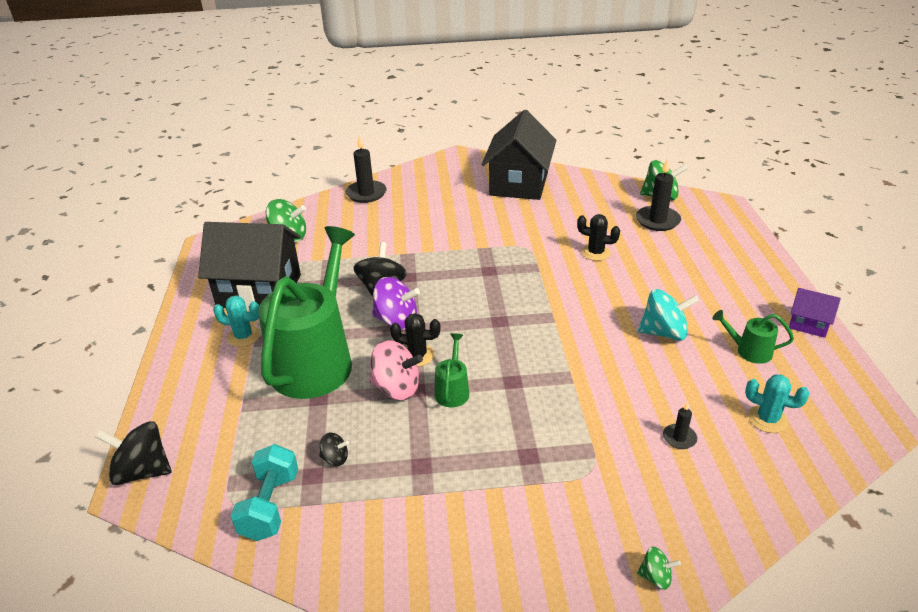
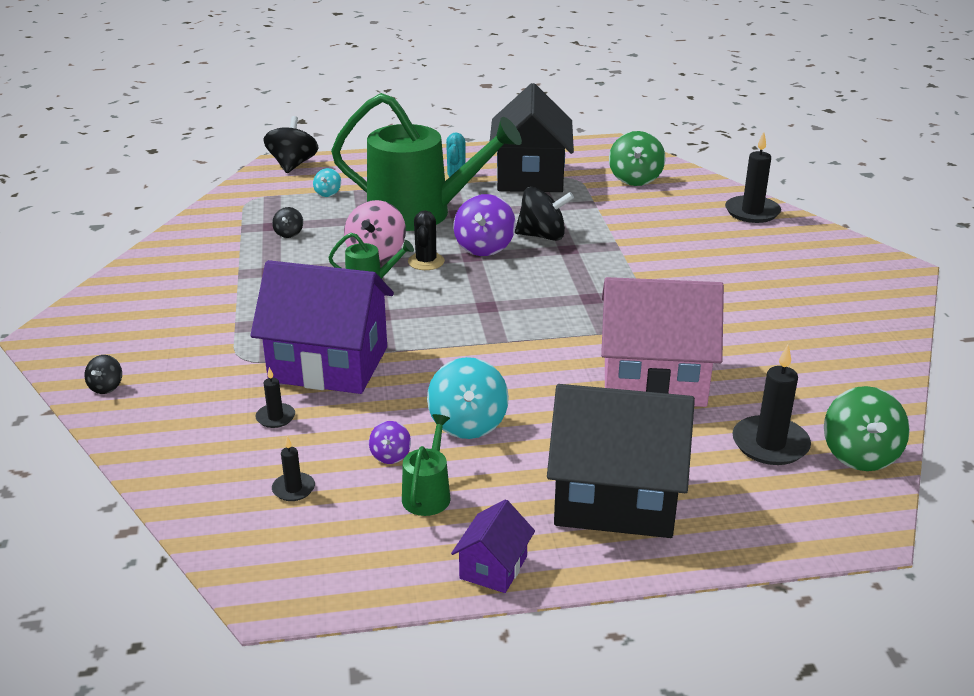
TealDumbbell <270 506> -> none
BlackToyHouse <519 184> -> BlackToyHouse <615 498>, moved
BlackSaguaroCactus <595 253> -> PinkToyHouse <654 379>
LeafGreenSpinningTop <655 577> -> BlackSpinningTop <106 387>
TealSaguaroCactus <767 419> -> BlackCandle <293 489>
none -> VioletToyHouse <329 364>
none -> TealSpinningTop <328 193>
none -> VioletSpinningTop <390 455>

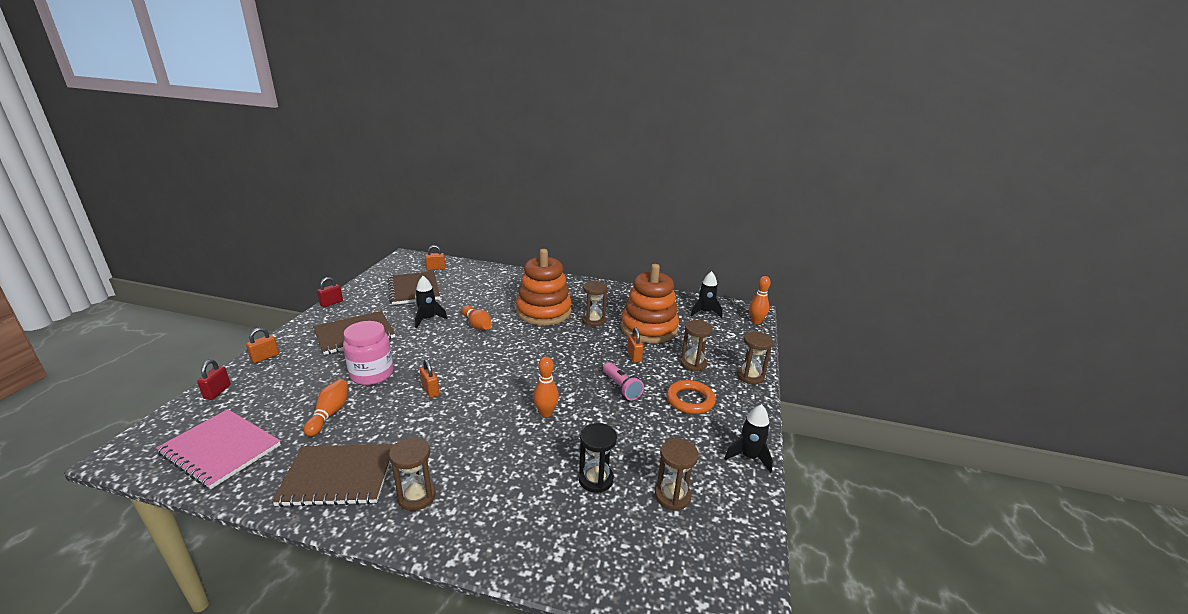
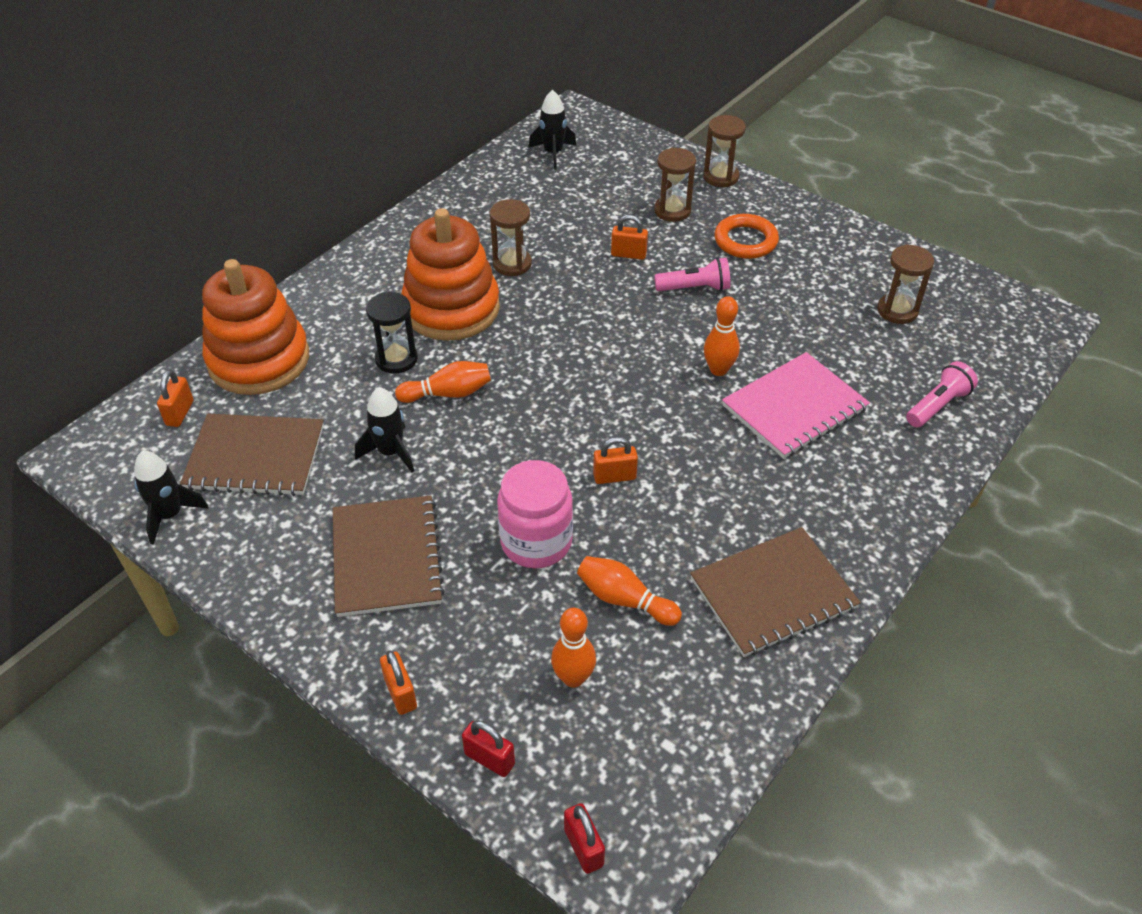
PinkExerciseBook <221 449> -> PinkExerciseBook <794 407>, moved
DarkBrownExerciseBook <338 476> -> DarkBrownExerciseBook <773 593>, 45 degrees clockwise
CrimsonLock <331 303> -> CrimsonLock <583 847>, moved
DarkBrownSandTimer <416 496> -> none
BlackSandTimer <596 479> -> BlackSandTimer <396 359>, moved
OrangeRingStacker <649 328> -> OrangeRingStacker <259 360>, moved
BlackSpaceship <749 457> -> BlackSpaceship <170 515>, moved
OrangeSkittle <756 321> -> OrangeSkittle <573 678>, moved
none -> PinkFlashlight <937 405>

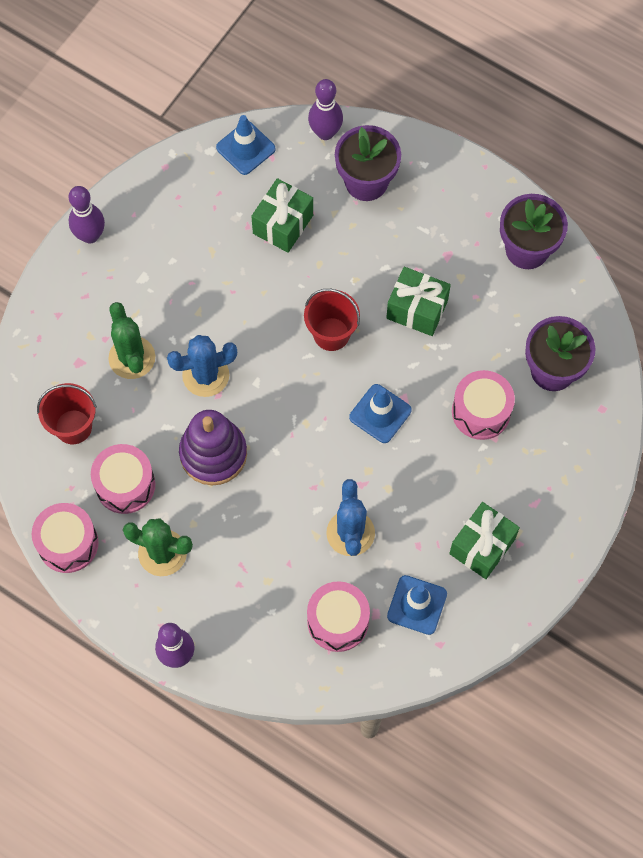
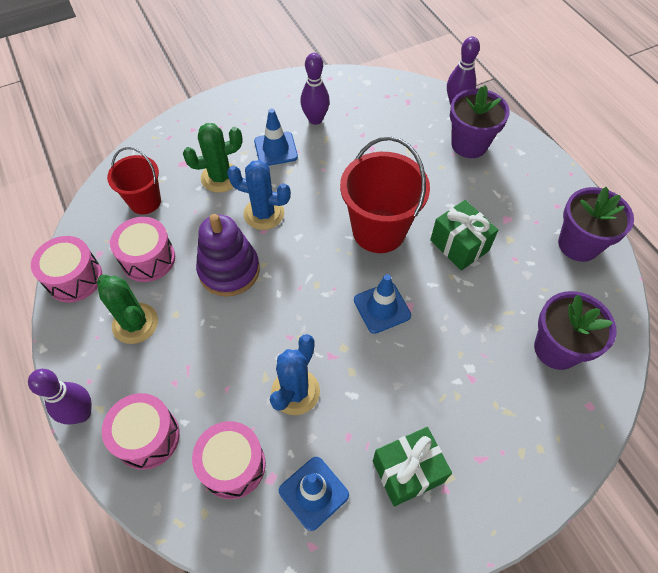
VioletSkittle <90 235> -> VioletSkittle <315 119>, moved
LeafGreenSaguaroCactus <132 358> -> LeafGreenSaguaroCactus <220 177>, 60 degrees clockwise
CobaltTrafficCone <245 148> -> CobaltTrafficCone <276 149>, moved
LeafGreenPresent <283 224> -> none
CrimsonPail <331 334> -> CrimsonPail <379 231>, x1.64
PinkSnareDrum <481 412> -> PinkSnareDrum <147 437>, moved

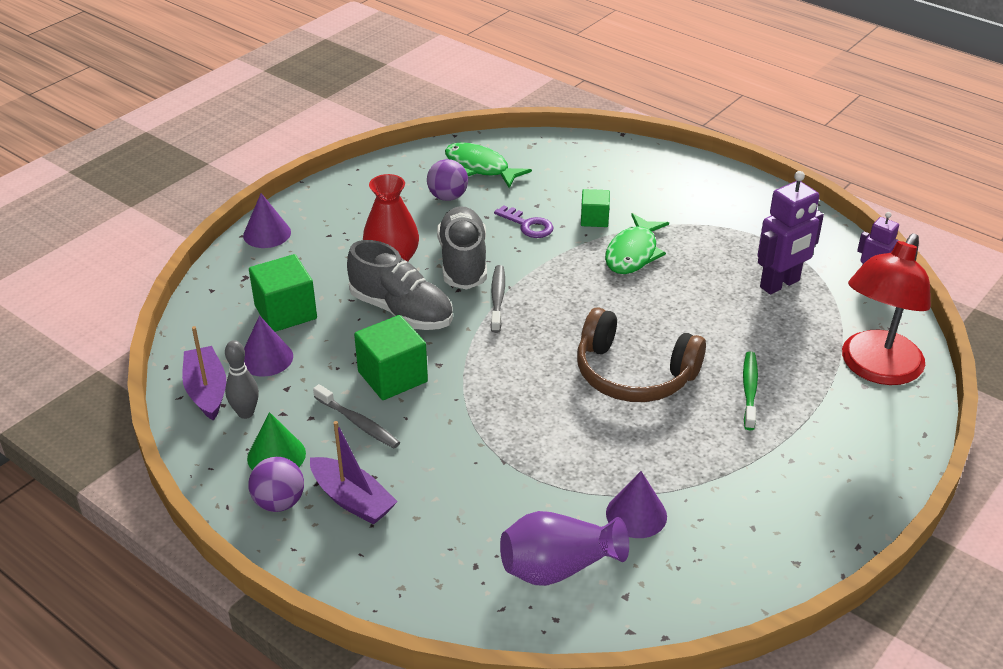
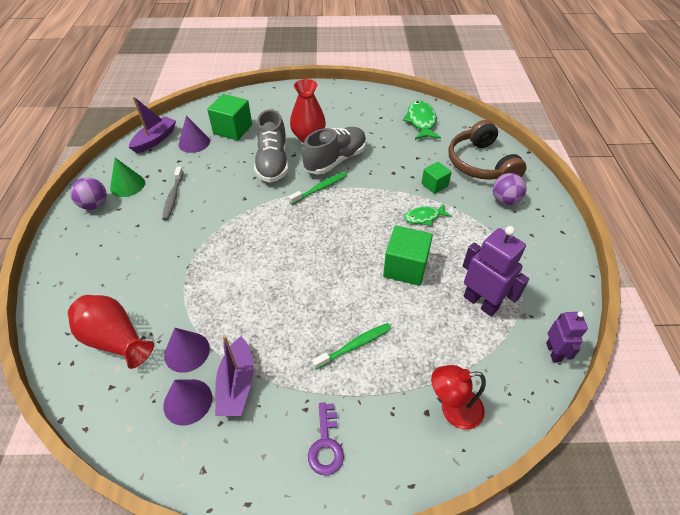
GreySkittle <245 413> -> none
VioletSolidCone <267 234> -> VioletSolidCone <187 401>, moved
VioletSailboat <352 500> -> VioletSailboat <237 384>, moved
LeafGreenSolidCube <392 377> -> LeafGreenSolidCube <405 267>, moved
VioletSphere <448 197> -> VioletSphere <505 200>, moved
GreyToothbrush <497 299> -> LeafGreenToothbrush <320 188>
VioletLatchkey <528 225> -> VioletLatchkey <326 444>, moved
VioletTallVase <558 567> -> CrimsonTallVase <116 339>
DarkBrownHeadset <633 374> -> DarkBrownHeadset <481 164>, moved
LeafGreenToyFish <633 253> -> LeafGreenToyFish <424 217>, x0.63
VioletRobotFigure <780 284> -> VioletRobotFigure <481 302>, 150 degrees counterclockwise
CrimsonDeskLamp <875 369> -> CrimsonDeskLamp <453 410>, x0.57

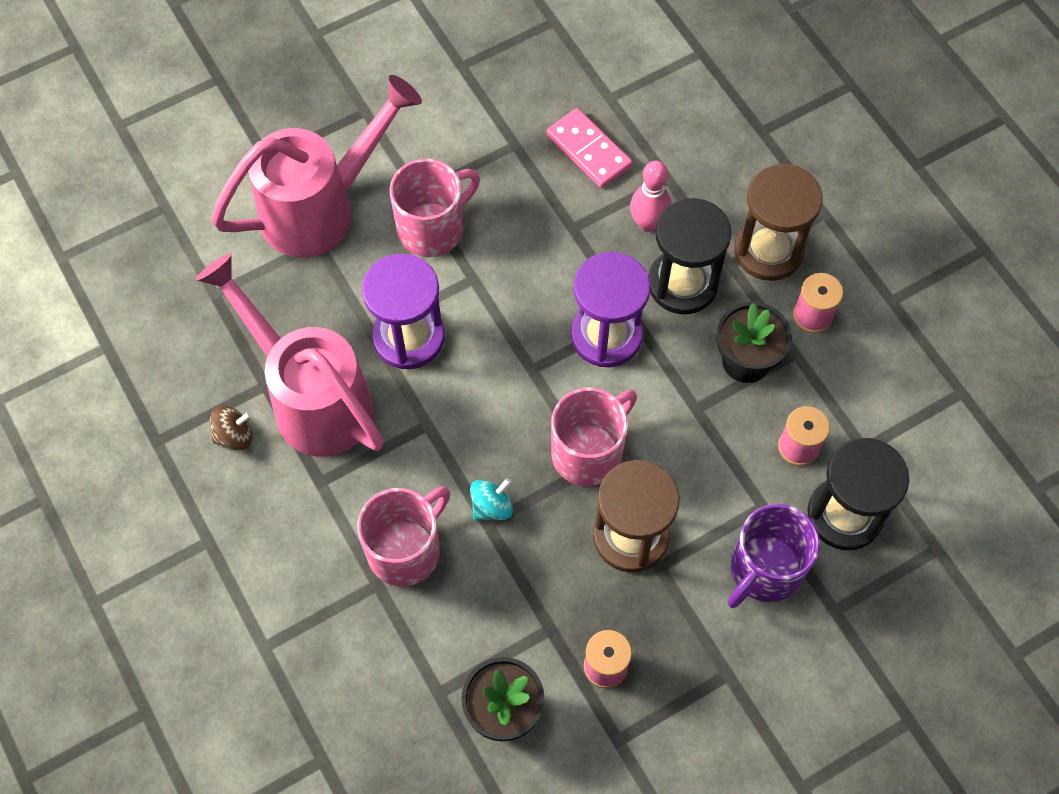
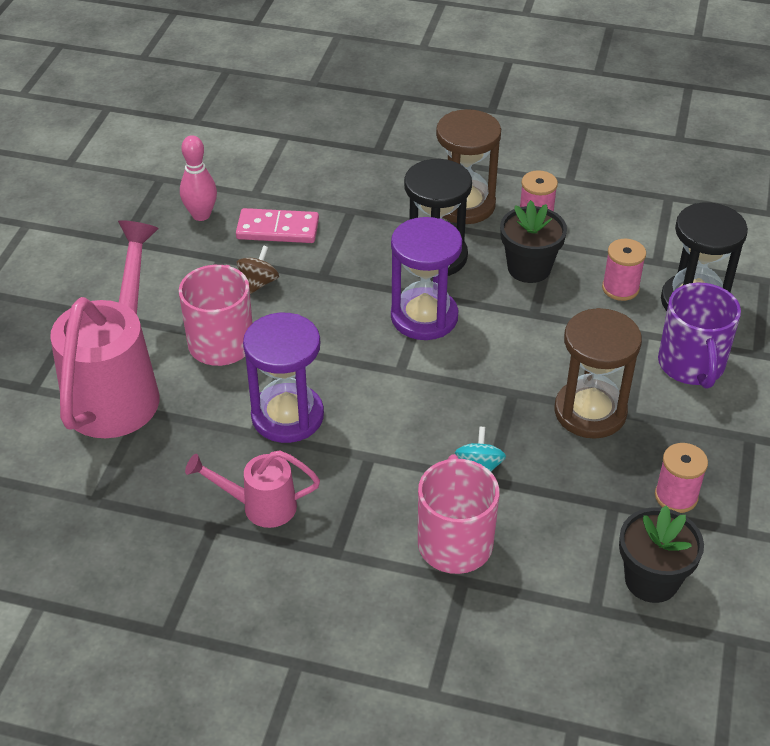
PinkWateringPot <311 397> -> PinkWateringPot <259 506>, x0.51
DarkBrownSpinningTop <234 435> -> DarkBrownSpinningTop <258 283>, moved
PinkCoffeeMug <589 452> -> none
PinkSkittle <648 223> -> PinkSkittle <201 215>, moved

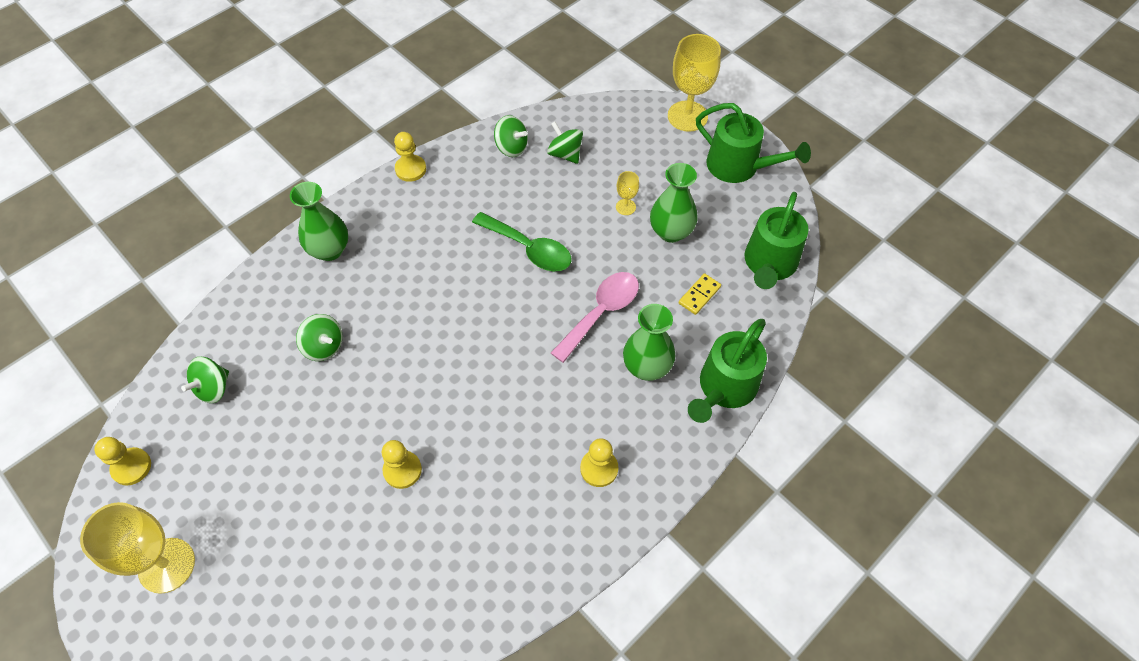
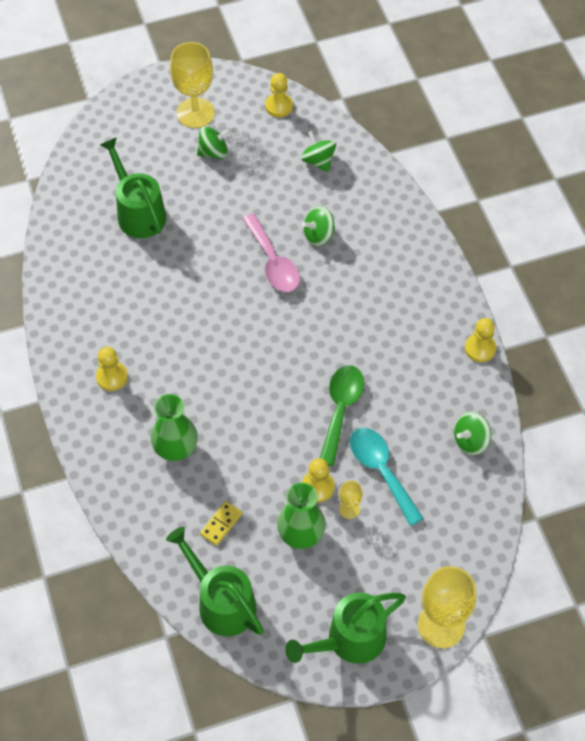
LeafGreenTallVase <329 250> -> none
BrightYellowPawn <402 470> -> BrightYellowPawn <318 487>, moved
LeafGreenTablespoon <529 249> -> LeafGreenTablespoon <341 409>, 135 degrees clockwise
LeafGreenSpinningTop <565 154> -> LeafGreenSpinningTop <213 152>, moved
PinkTablespoon <601 312> -> PinkTablespoon <273 262>, moved
BrightYellowDominoPiece <699 295> -> BrightYellowDominoPiece <221 524>, 60 degrees clockwise
LeafGreenWateringPot <724 388> -> LeafGreenWateringPot <138 213>, moved
none -> TealTablespoon <381 470>

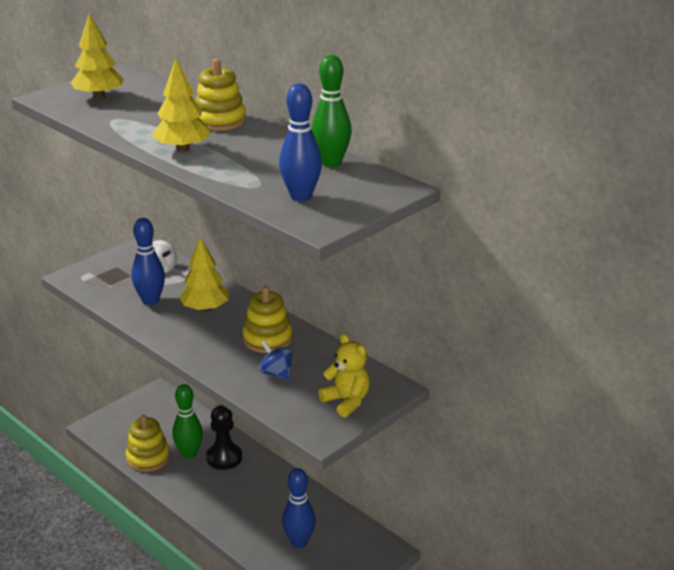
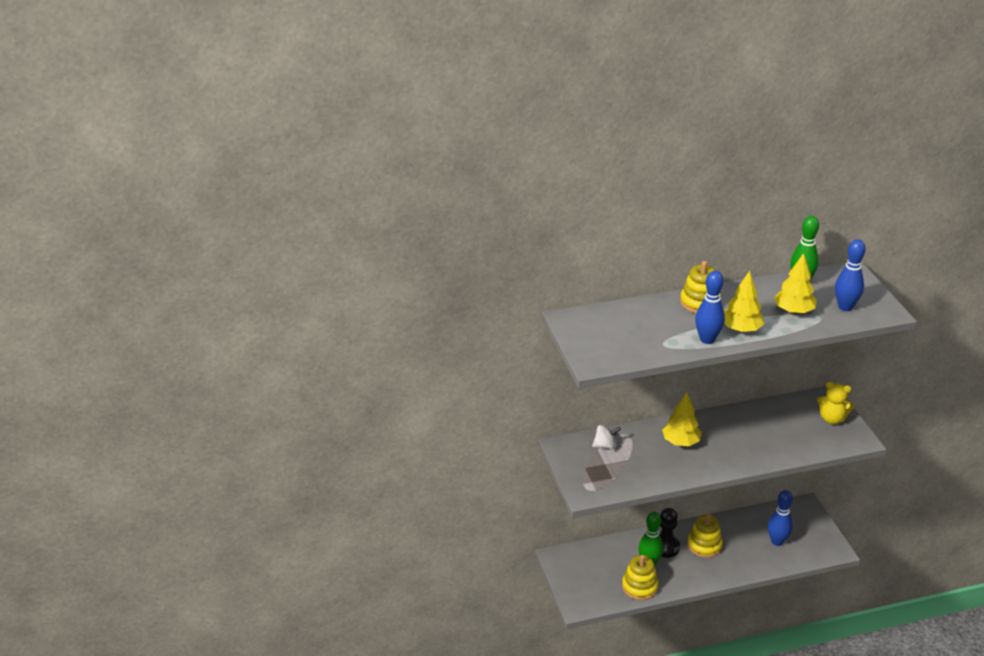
BrightYellowToyTree <99 97> -> BrightYellowToyTree <793 311>, moved
CobaltSkittle <150 301> -> CobaltSkittle <707 339>, moved
BrightYellowRingStacker <267 339> -> BrightYellowRingStacker <704 545>, moved
CobaltSpinningTop <276 373> -> none
BrightYellowStuffedBear <346 401> -> BrightYellowStuffedBear <832 419>, 150 degrees counterclockwise

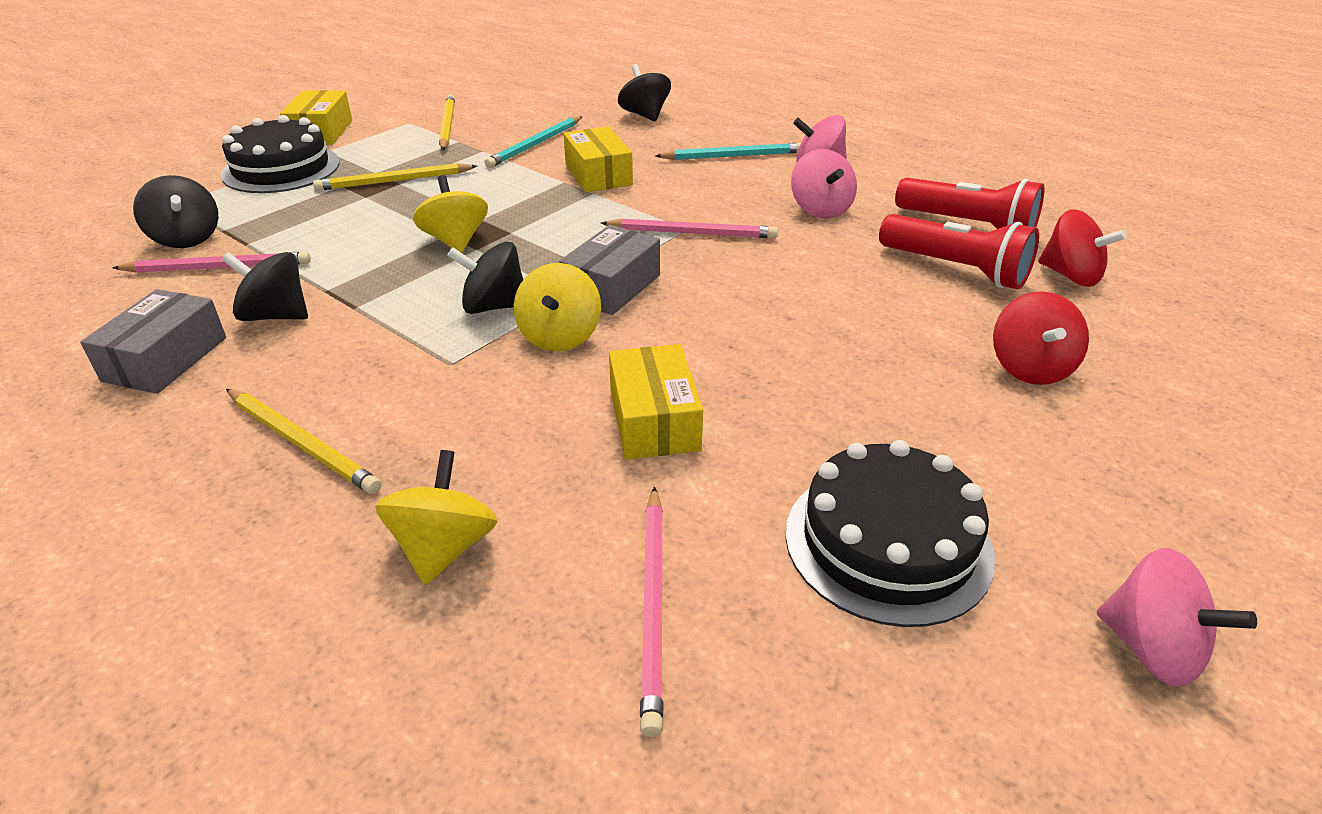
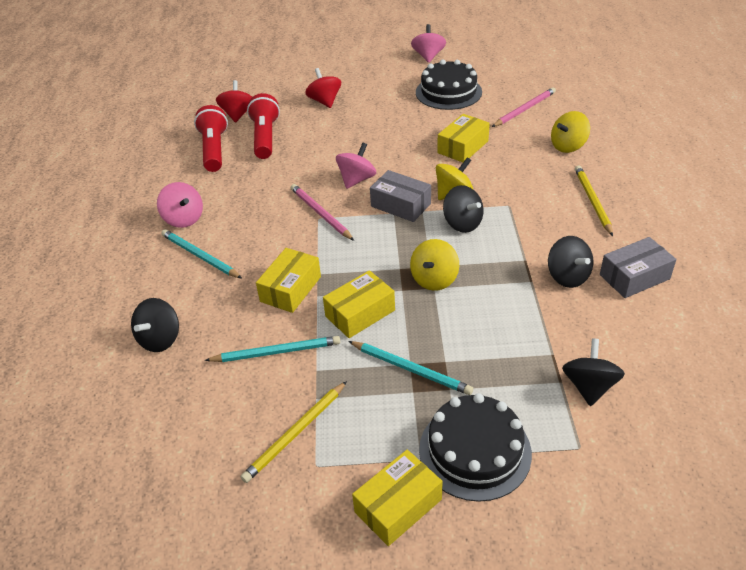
PinkLeadPencil <218 267> -> none
BrightYellowLeadPencil <395 181> -> TealLeadPencil <410 369>
GreyBox <612 287> -> GreyBox <401 205>, 45 degrees clockwise
PinkSpinningTop <820 209> -> PinkSpinningTop <356 180>, moved
CrimsonSpinningTop <1030 368> -> CrimsonSpinningTop <325 101>, 75 degrees counterclockwise
none -> BrightYellowBox <360 313>

